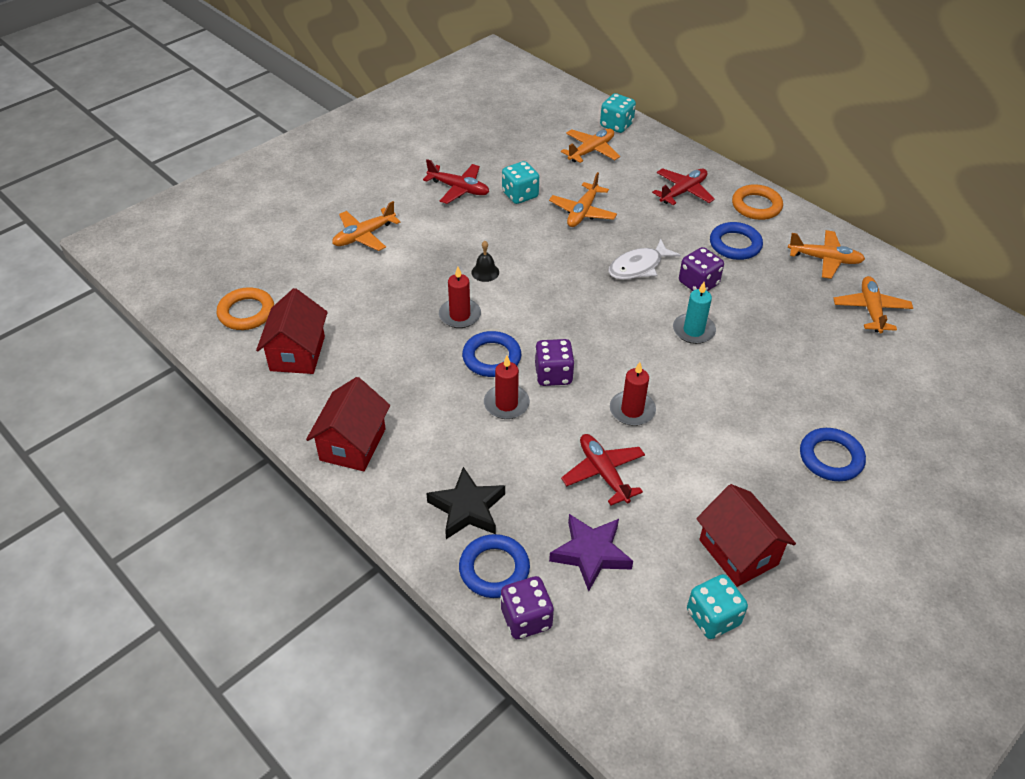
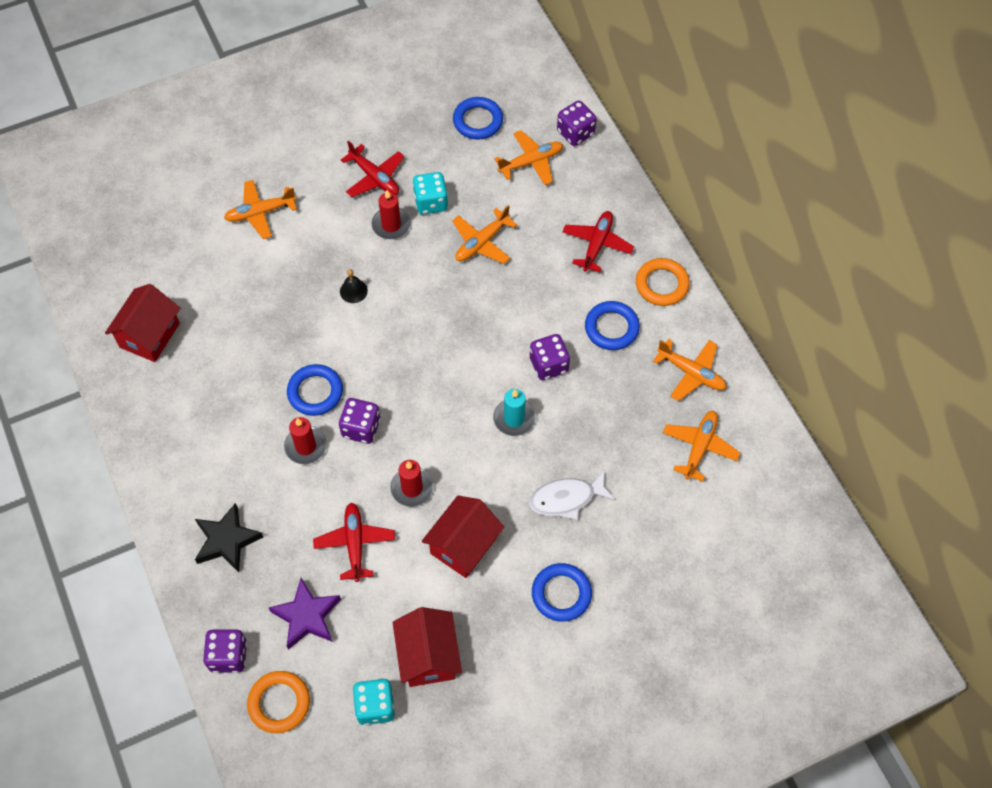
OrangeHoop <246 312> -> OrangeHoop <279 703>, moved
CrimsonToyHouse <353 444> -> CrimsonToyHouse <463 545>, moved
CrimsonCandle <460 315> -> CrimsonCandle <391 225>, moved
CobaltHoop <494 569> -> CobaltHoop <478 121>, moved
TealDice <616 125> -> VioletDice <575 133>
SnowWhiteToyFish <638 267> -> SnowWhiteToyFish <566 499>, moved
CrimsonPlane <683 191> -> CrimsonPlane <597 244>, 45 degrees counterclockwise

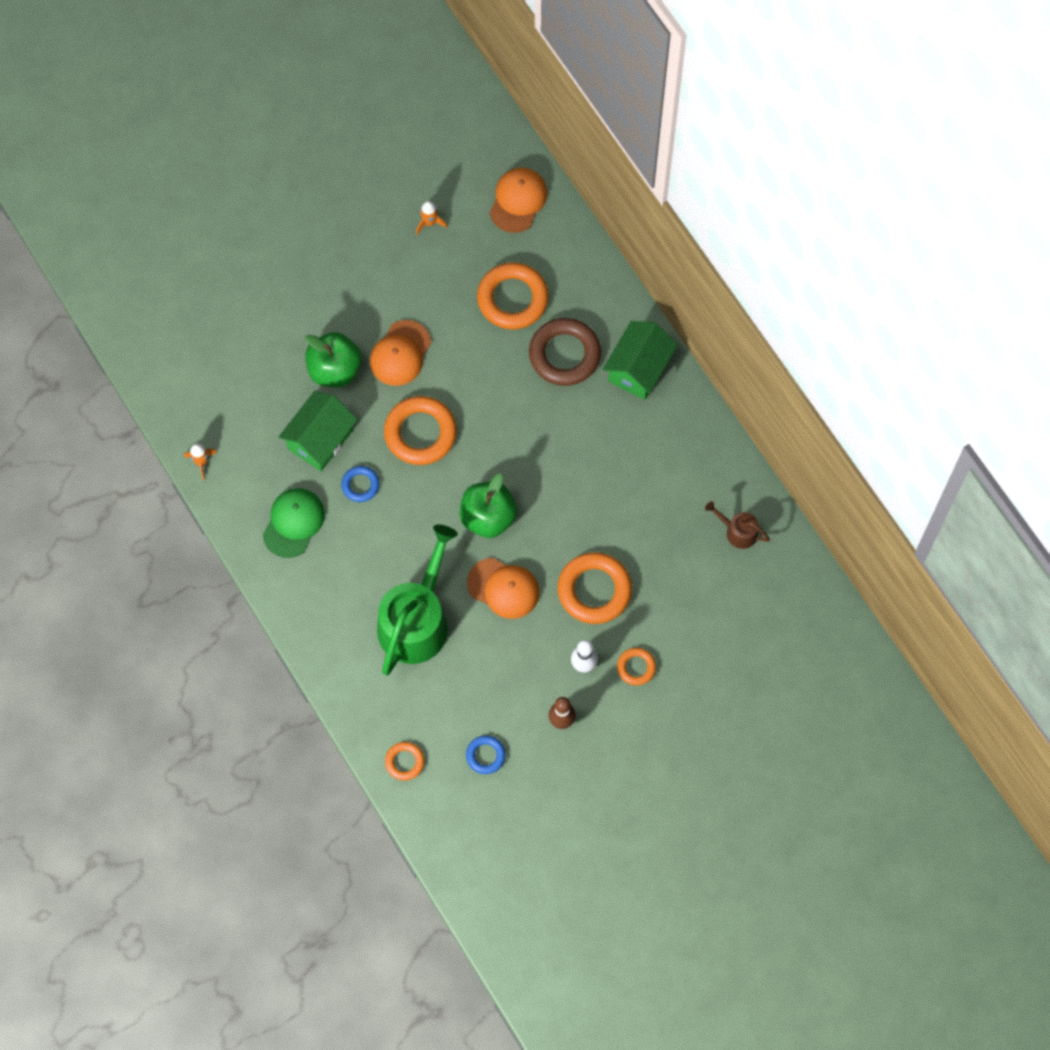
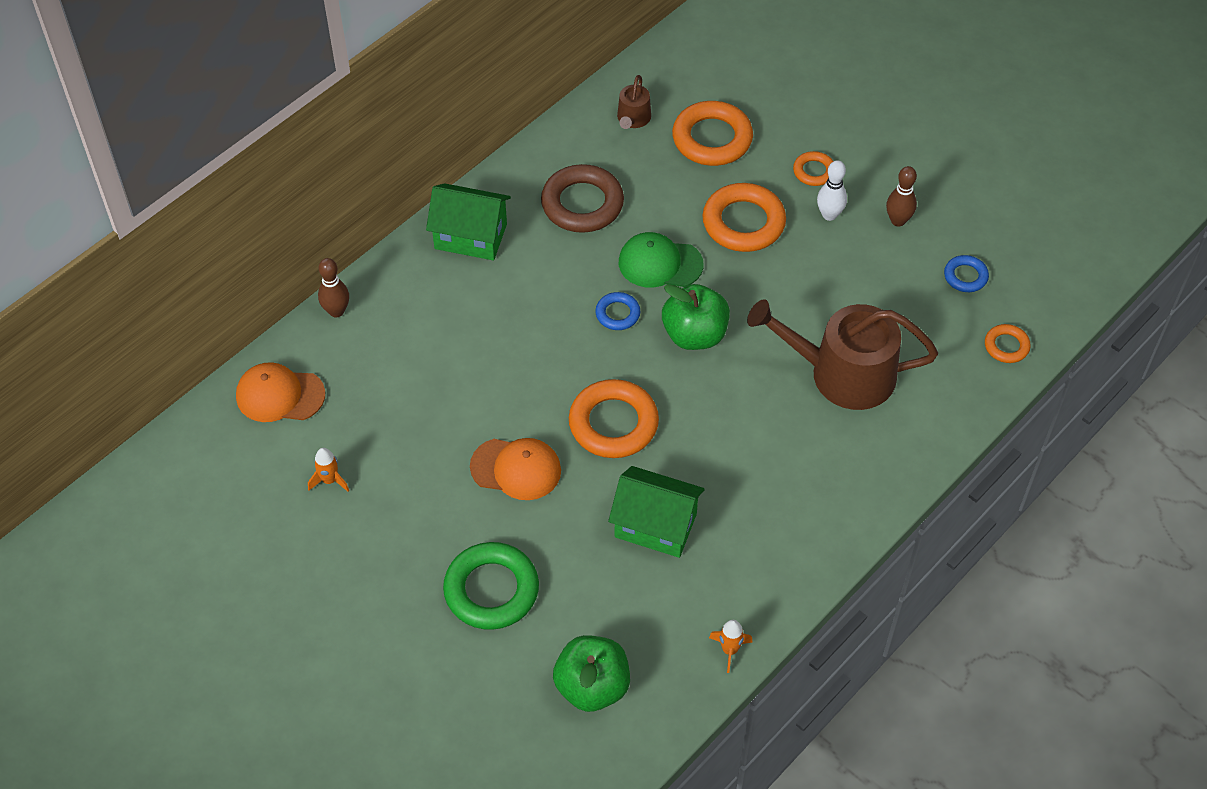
LeafGreenBaseballCap <293 523> -> LeafGreenBaseballCap <660 263>, moved
LeafGreenAppleFruit <334 369> -> LeafGreenAppleFruit <592 687>, moved
CobaltHoop <360 485> -> CobaltHoop <617 314>, moved
LeafGreenWateringPot <416 620> -> DarkBrownWateringPot <842 373>
OrangeBaseballCap <503 588> -> none
OrangeHoop <512 299> -> OrangeHoop <712 139>, moved
DarkBrownHoop <564 354> -> DarkBrownHoop <582 204>, moved
none -> DarkBrownSkittle <336 311>
none -> LeafGreenHoop <491 590>

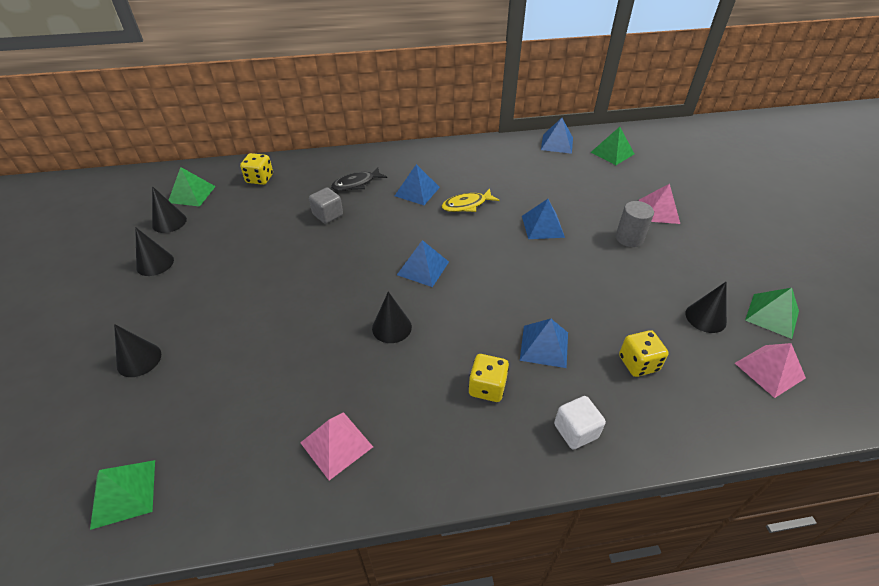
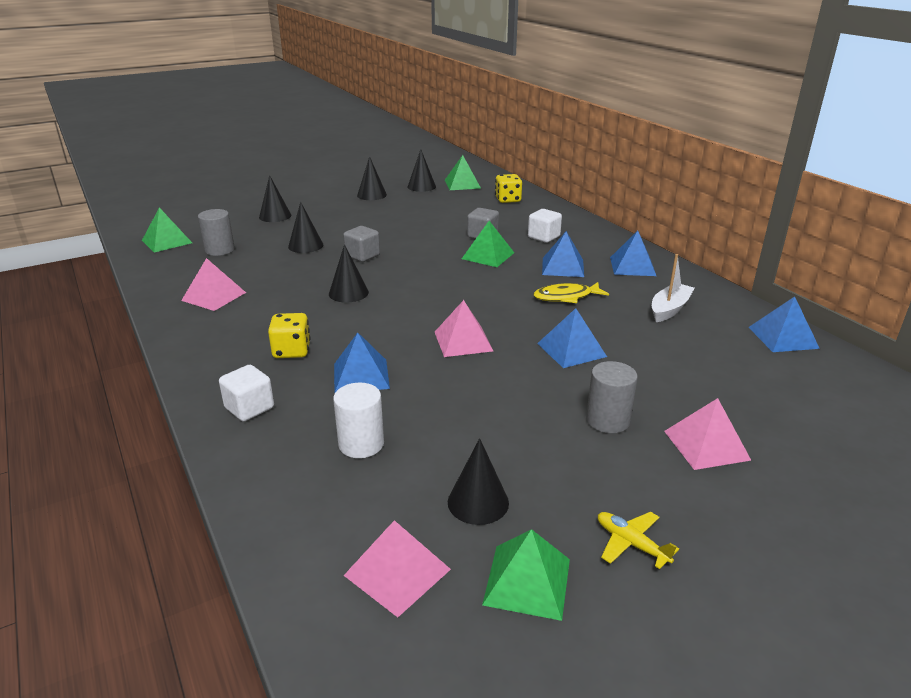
BlackToyFish <356 184> -> SnowWhiteSolidCube <543 237>
CobaltSolidPyramid <423 268> -> CobaltSolidPyramid <632 266>, moved
BrightYellowToyFish <467 205> -> BrightYellowToyFish <566 297>, 60 degrees counterclockwise
LeafGreenSolidPyramid <612 153> -> LeafGreenSolidPyramid <488 255>, moved
BrightYellowDice <638 363> -> SnowWhiteCylinderShape <361 444>
none -> GreyCylinderShape <219 250>
none -> BlackSolidCone <305 245>
none -> GreySolidCube <362 256>
none -> PinkSolidPyramid <463 341>
none -> BrightYellowPlane <631 544>
none -> SnowWhiteSailboat <669 309>

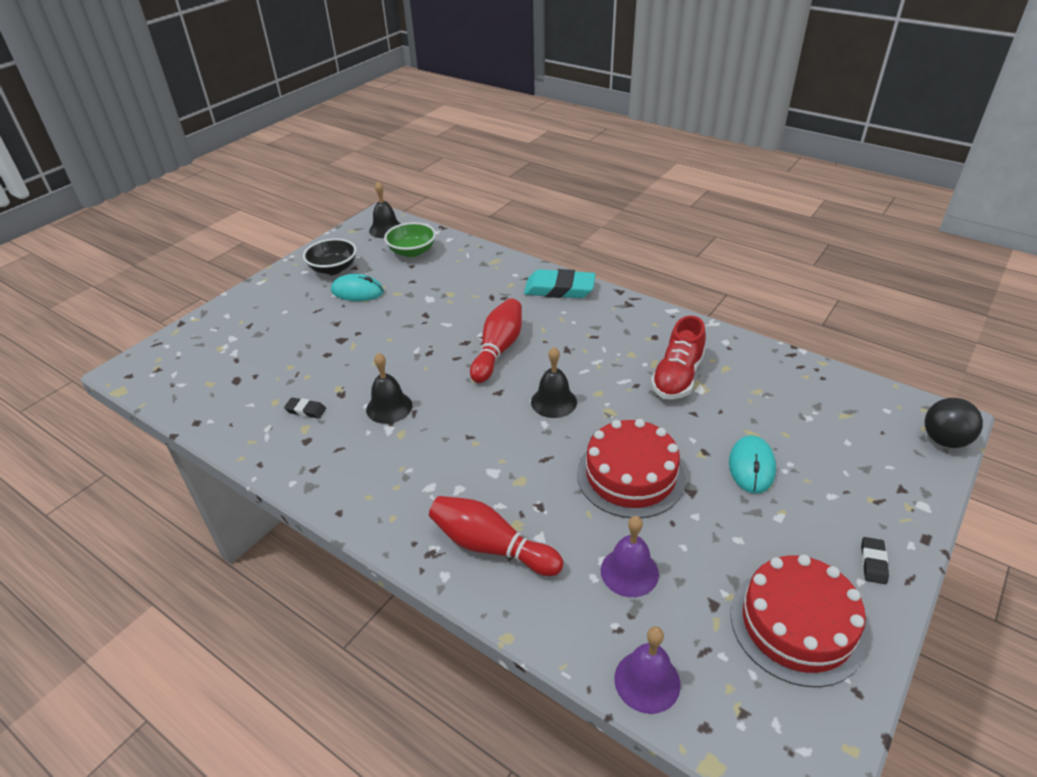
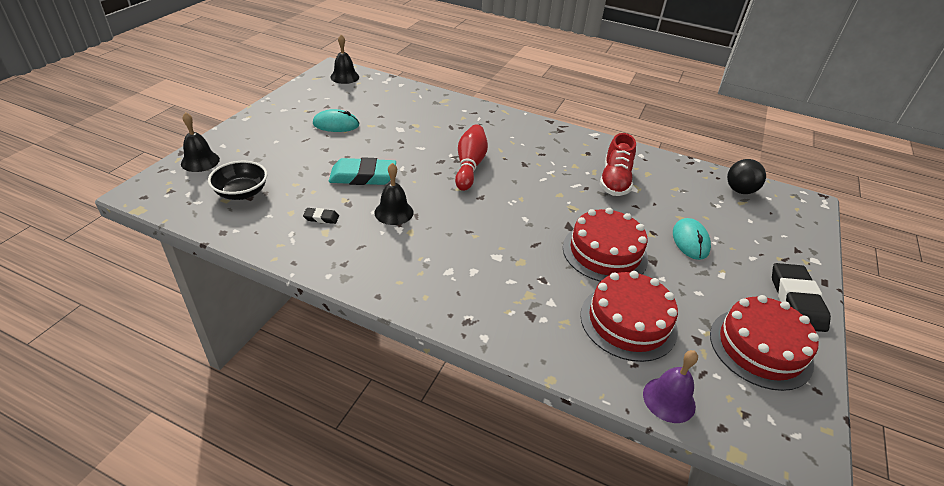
BlackServingBowl <333 269> -> BlackServingBowl <242 193>, moved
LeafGreenServingBowl <412 251> -> none
CrimsonSkittle <491 546> -> none
TealEraser <559 289> -> TealEraser <363 176>, moved
BlackHandBell <553 402> -> BlackHandBell <200 161>, moved
VioletHandBell <629 572> -> CrimsonCake <628 322>
BlackEraser <873 562> -> BlackEraser <796 301>, x2.17
BlackSphere <944 440> -> BlackSphere <739 190>, moved

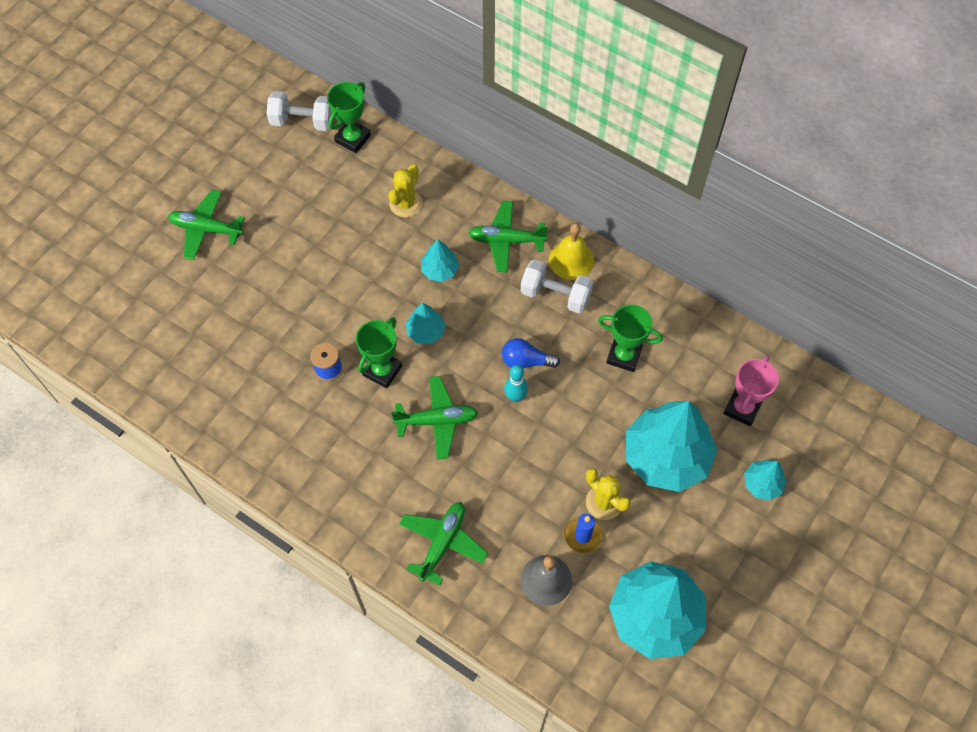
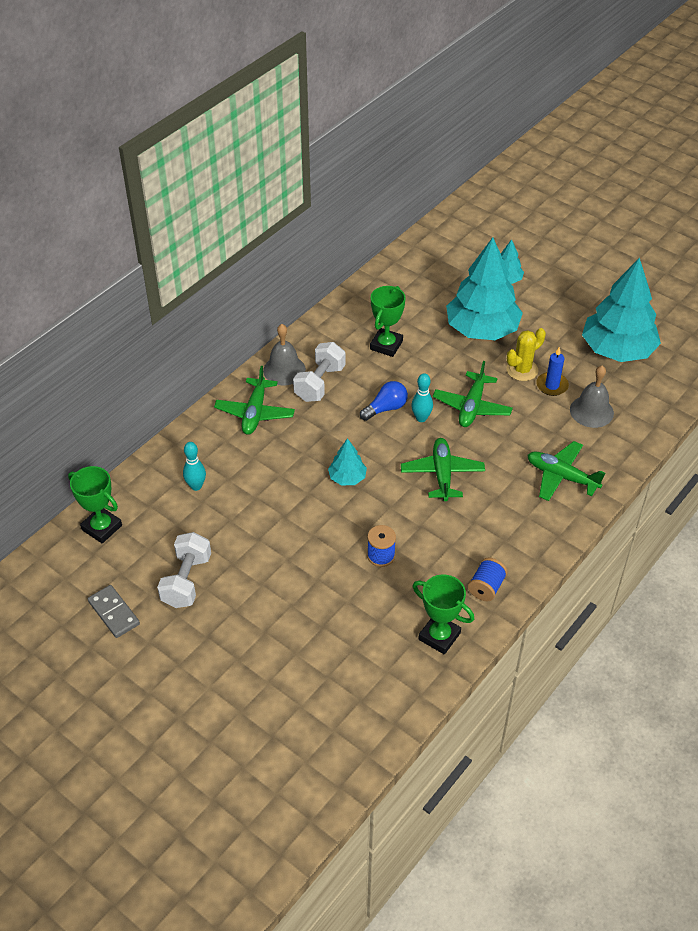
LeafGreenPlane <206 229> -> LeafGreenPlane <472 406>, moved
SnowWhiteDumbbell <303 121> -> SnowWhiteDumbbell <186 581>, moved
LeafGreenTrophy <382 370> -> LeafGreenTrophy <439 636>, moved
BrightYellowSaguaroCactus <406 203> -> TealSkittle <196 486>
TealToyTree <440 270> -> none
CobaltLightBulb <526 361> -> CobaltLightBulb <386 408>, 135 degrees counterclockwise
BrightYellowHandBell <571 260> -> GreyHandBell <284 370>
PinkTrophy <742 408> -> none
none -> GreyDominoPiece <114 613>
none -> CobaltSpool <486 587>

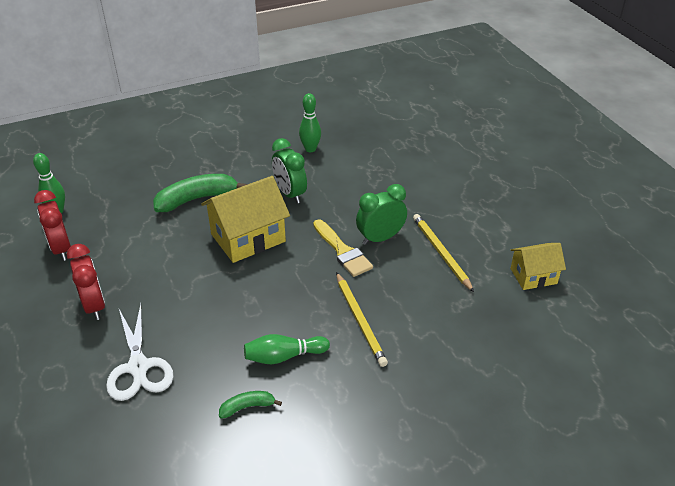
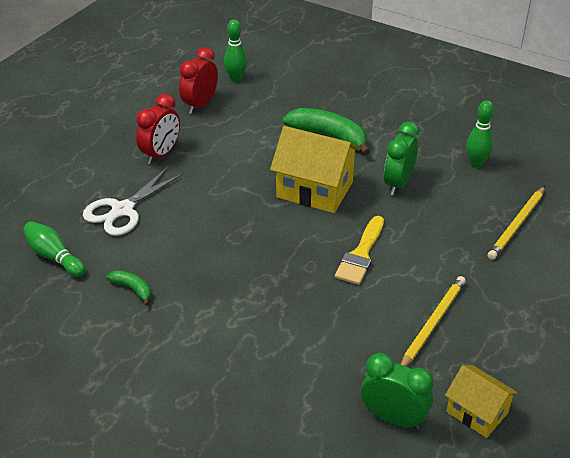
LeafGreenSkittle <284 356> -> LeafGreenSkittle <54 257>, moved
BrightYellowLeadPencil <360 320> -> BrightYellowLeadPencil <517 225>, moved
LeafGreenClock <380 238> -> LeafGreenClock <393 418>, moved

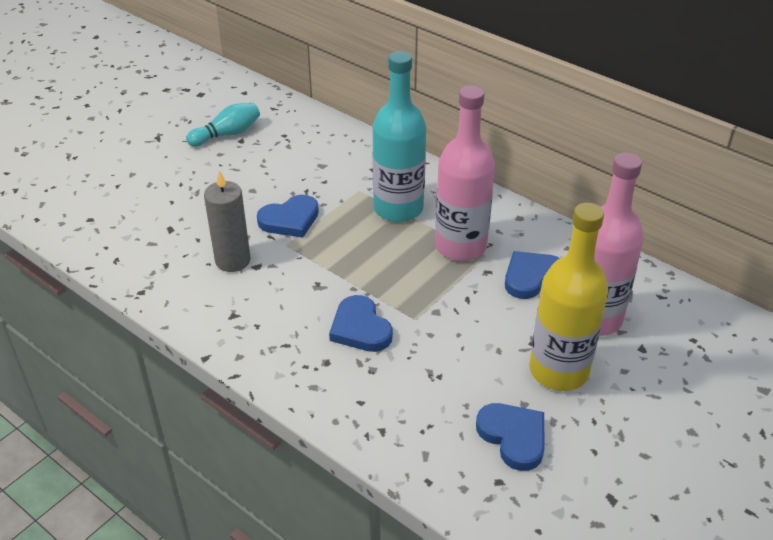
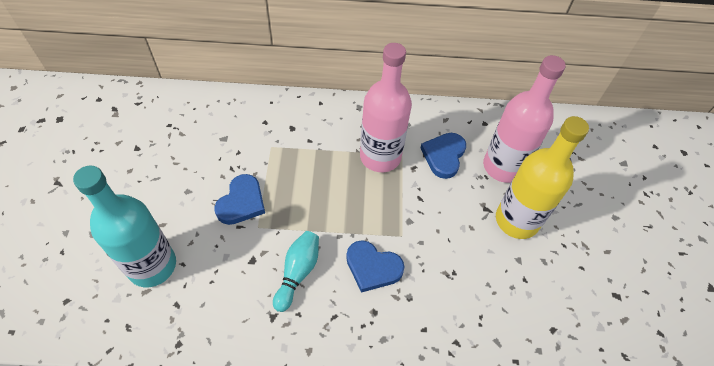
TealSkittle <227 134> -> TealSkittle <297 273>, moved
GreyCandle <233 260> -> none
TealDrinkBottle <398 208> -> TealDrinkBottle <152 265>, moved
CobaltHeart <513 437> -> none

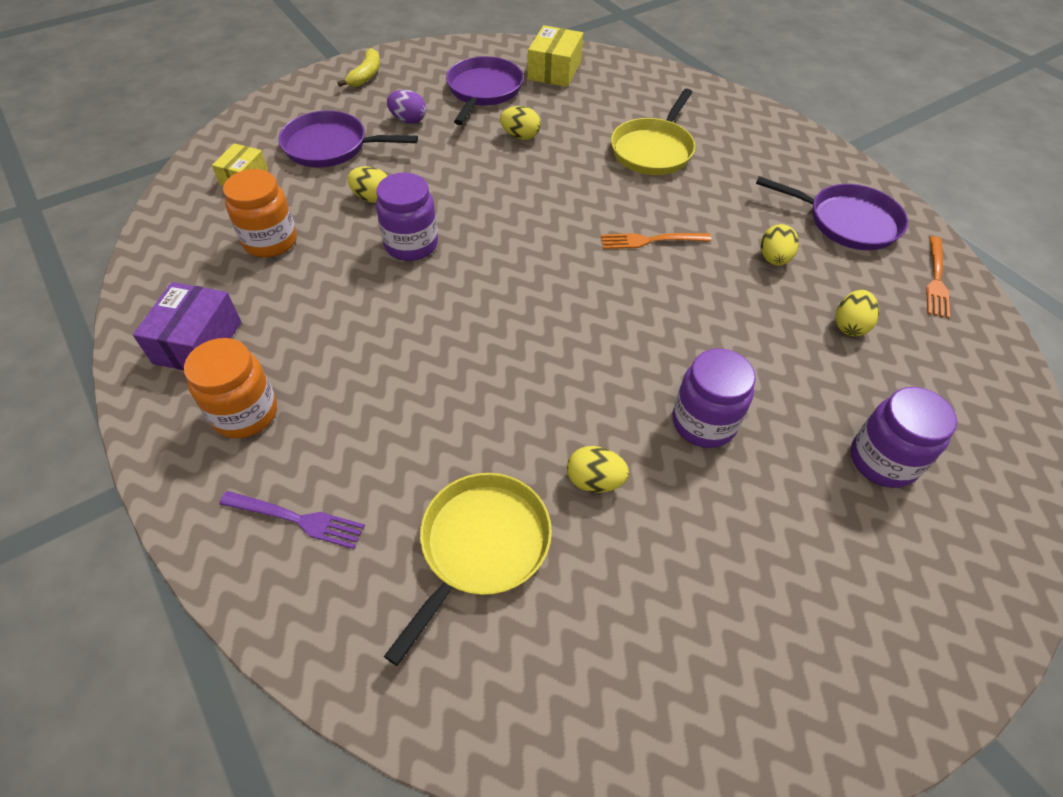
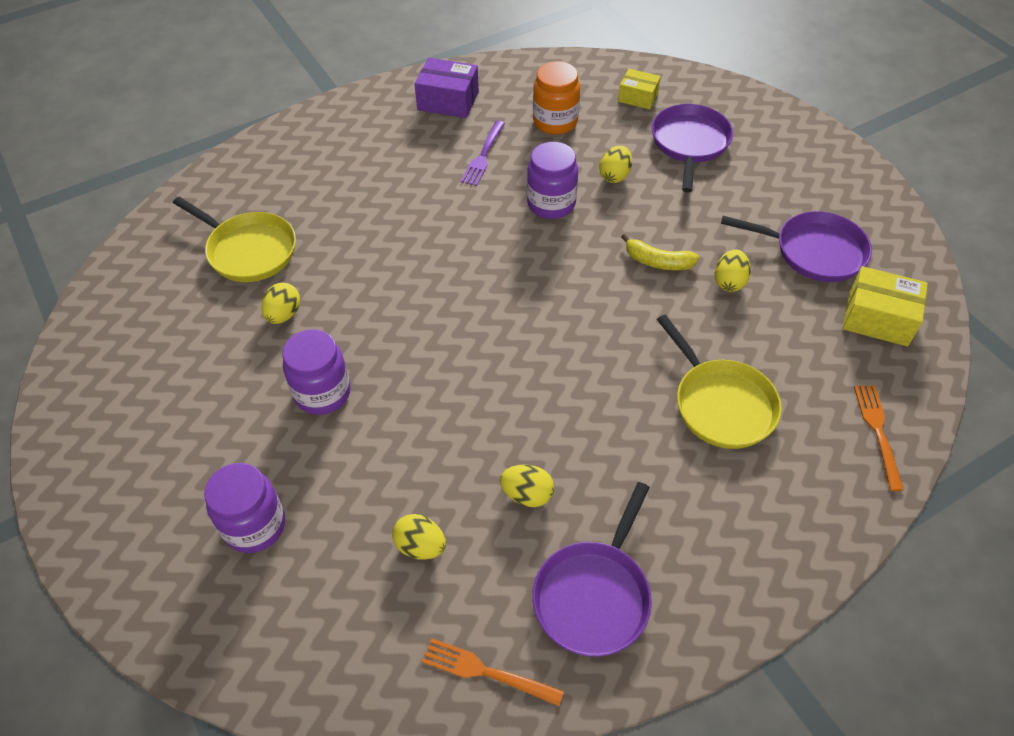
OrangePreserveJar <245 413> -> none
VioletFork <297 519> -> VioletFork <483 155>, moved
BrightYellowToyBanana <366 75> -> BrightYellowToyBanana <658 261>, moved
VioletToyEgg <408 120> -> none
OrangeFork <651 240> -> OrangeFork <877 432>, moved
BrightYellowFryingPan <653 150> -> BrightYellowFryingPan <721 404>, 150 degrees counterclockwise

